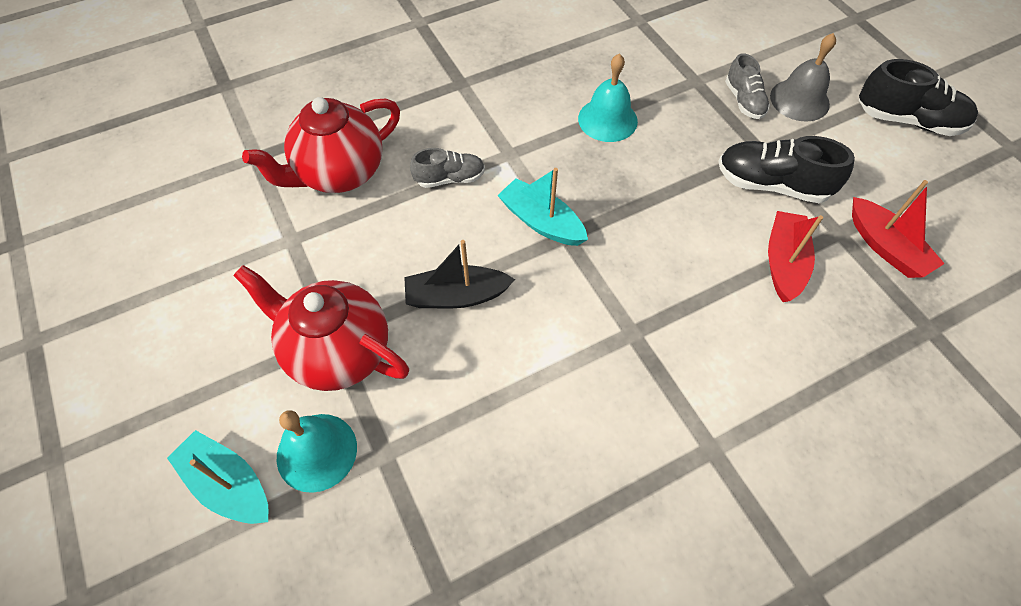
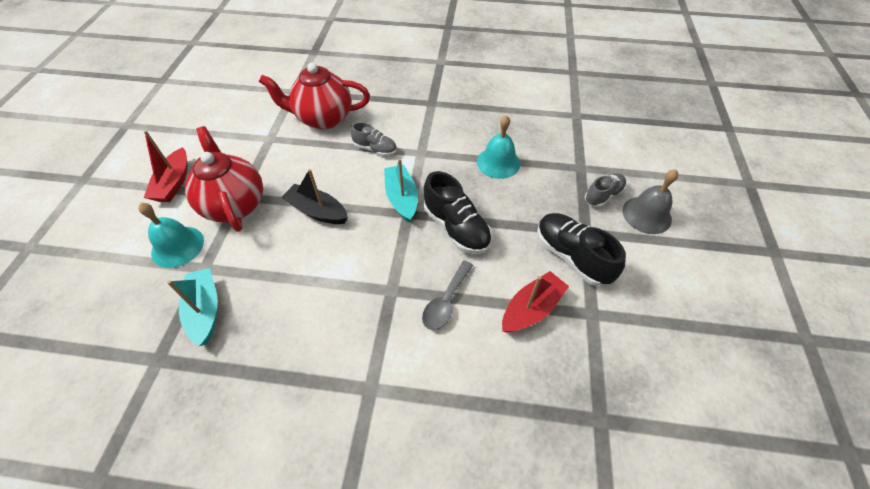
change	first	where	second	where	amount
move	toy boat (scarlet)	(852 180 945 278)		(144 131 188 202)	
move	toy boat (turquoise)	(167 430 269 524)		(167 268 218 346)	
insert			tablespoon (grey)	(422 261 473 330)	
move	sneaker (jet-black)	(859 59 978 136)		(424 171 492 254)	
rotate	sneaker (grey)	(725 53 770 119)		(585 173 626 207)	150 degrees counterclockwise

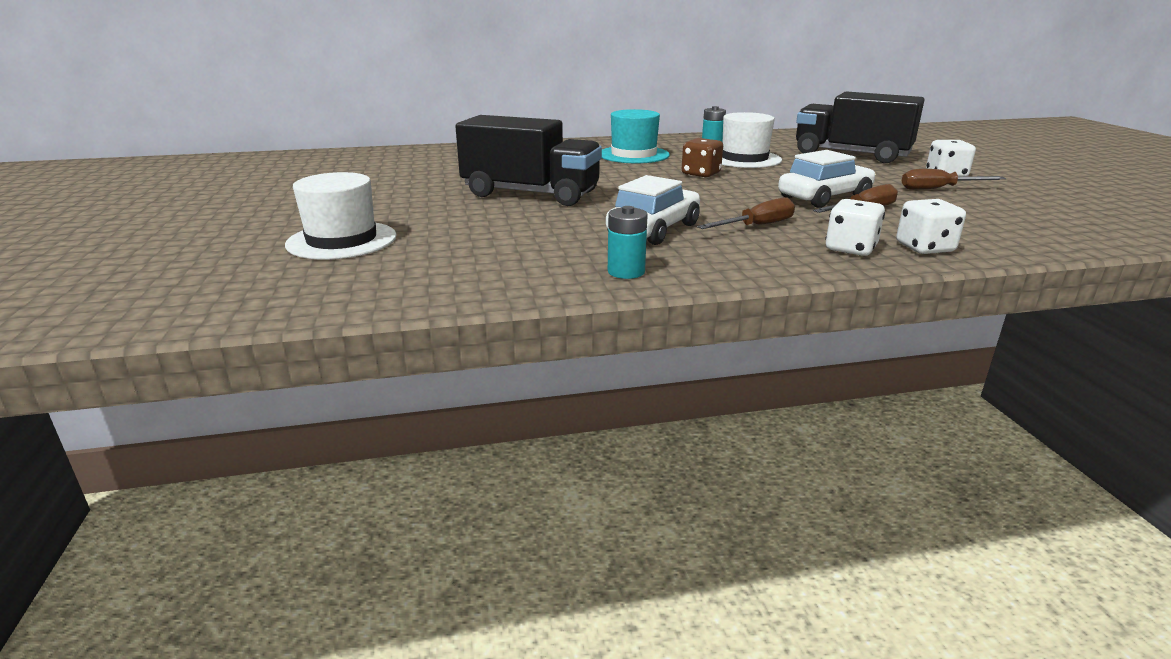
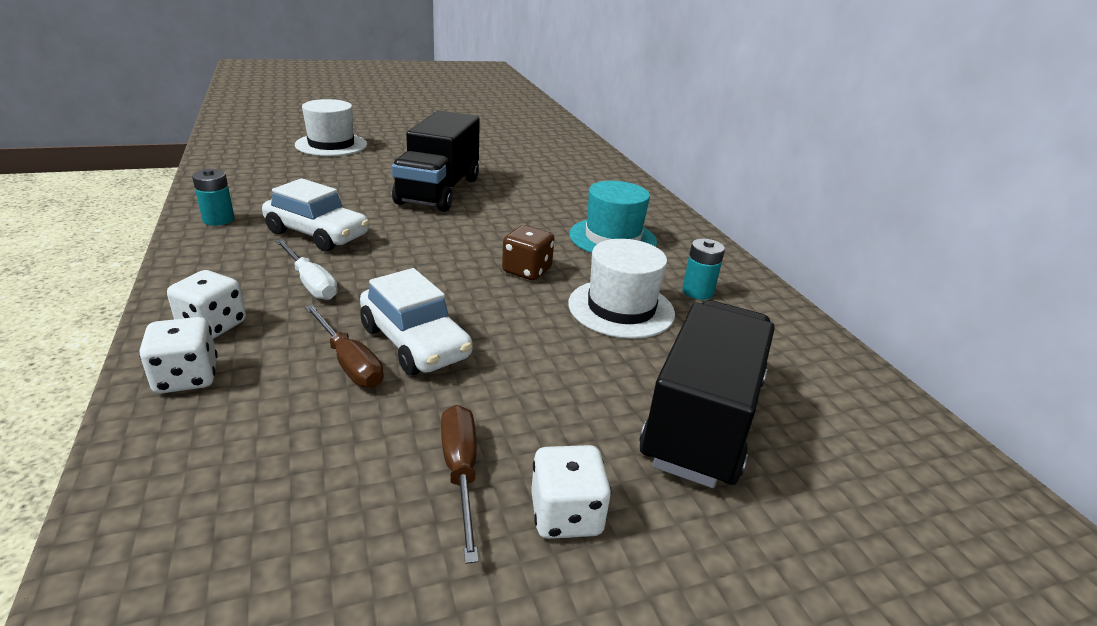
change	first	where	second	where	amount
recolor	flat screwdriver (brown)	(697 197 795 229)	flat screwdriver (white)	(275 239 338 300)	

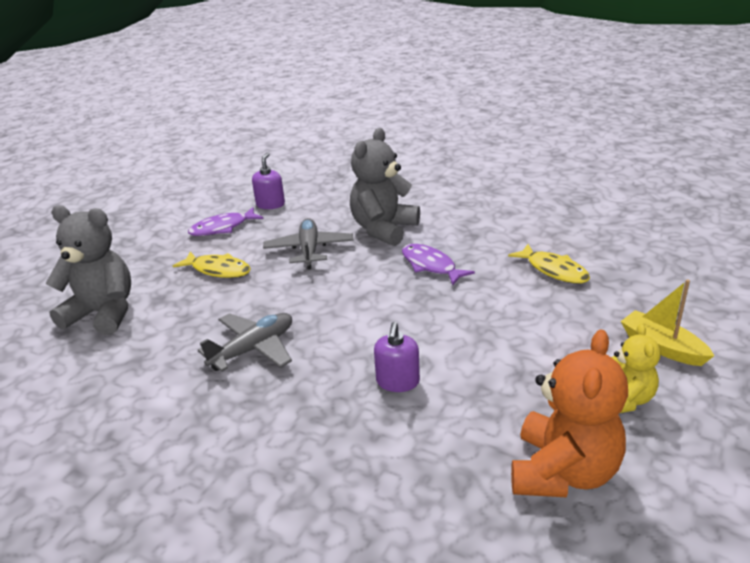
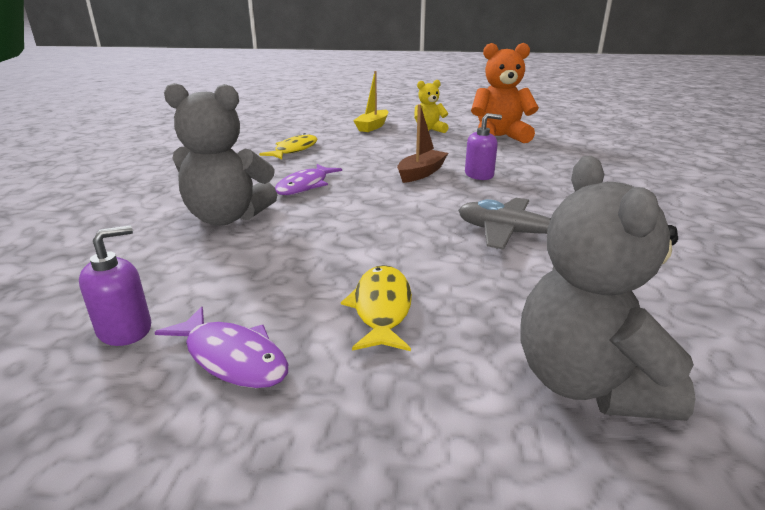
change	first	where	second	where	amount
rotate	soap pump (purple)	(252 153 285 209)		(79 225 151 346)	150 degrees clockwise
insert			toy boat (brown)	(397 104 448 183)	
delete	plane (grey)	(263 218 354 270)			

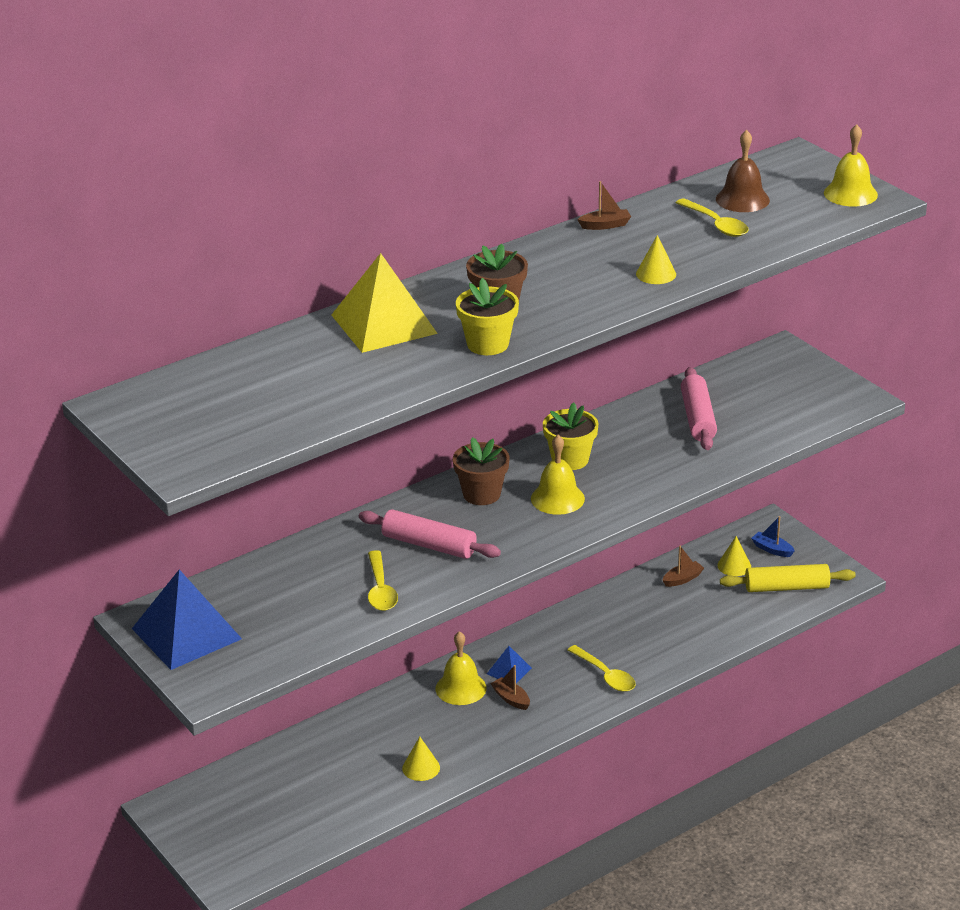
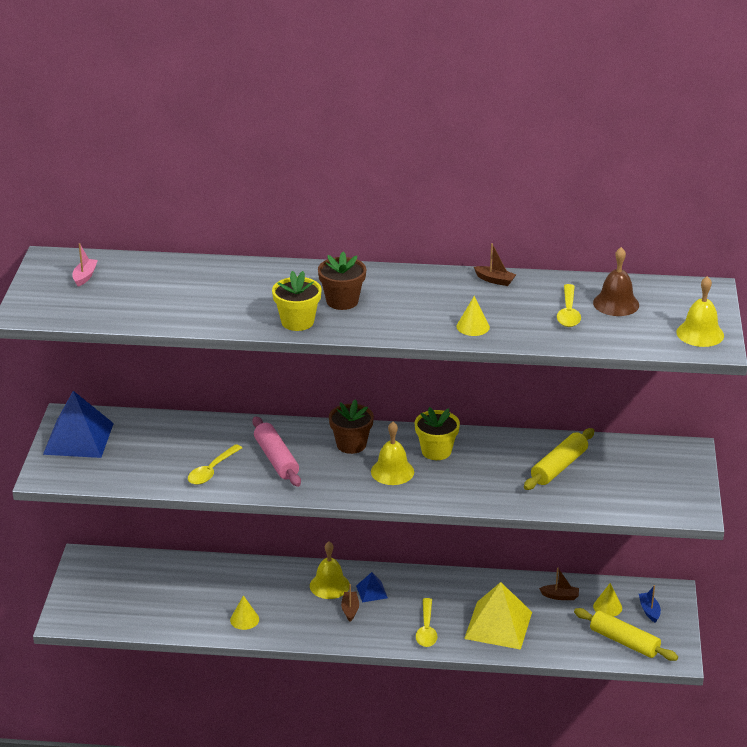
change	first	where	second	where	amount
insert			toy boat (pink)	(72 243 98 286)	
move	solid pyramid (yellow)	(332 253 438 353)		(464 582 532 650)	
recolor	rolling pin (pink)	(681 367 717 450)	rolling pin (yellow)	(524 428 594 490)	

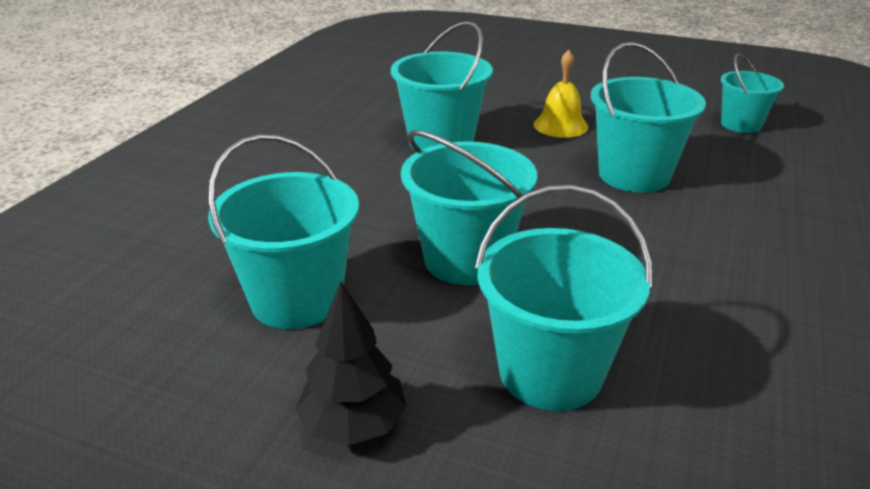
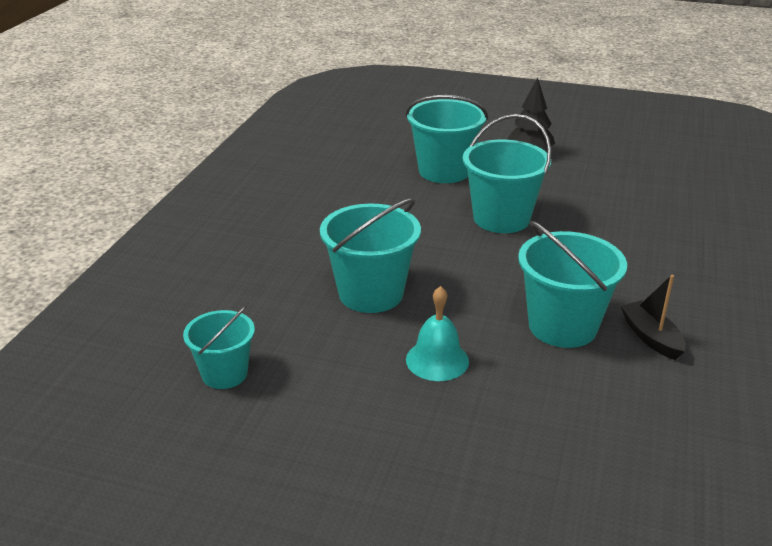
change	first	where	second	where	amount
recolor	school bell (yellow)	(533 50 588 138)	school bell (turquoise)	(406 286 469 381)	
insert			toy boat (jet-black)	(621 275 686 360)	
delete	pail (turquoise)	(208 134 359 329)			

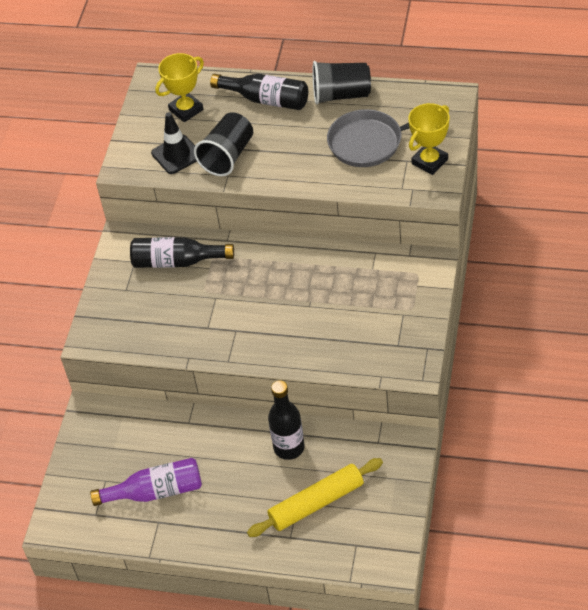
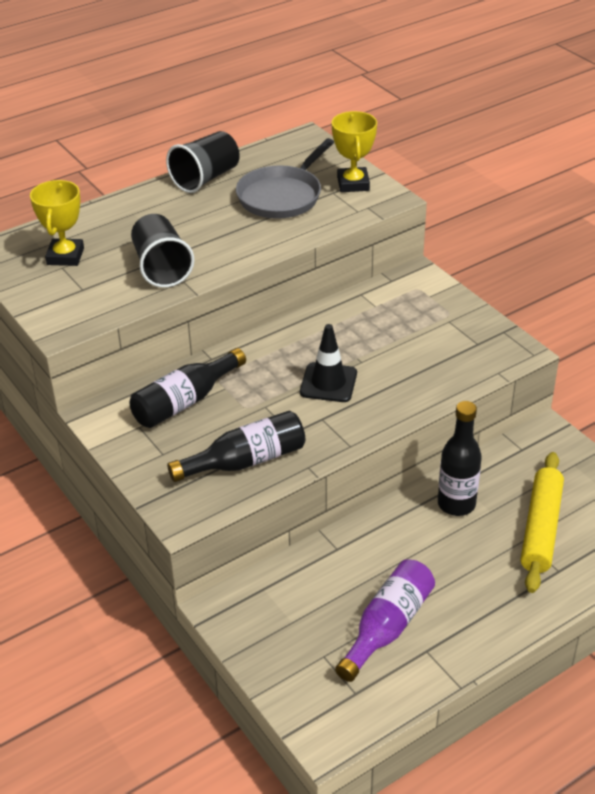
change	first	where	second	where	amount
move	drink bottle (jet-black)	(210 74 308 110)		(167 411 305 482)	
move	road cone (jet-black)	(151 112 197 174)		(300 324 357 402)	

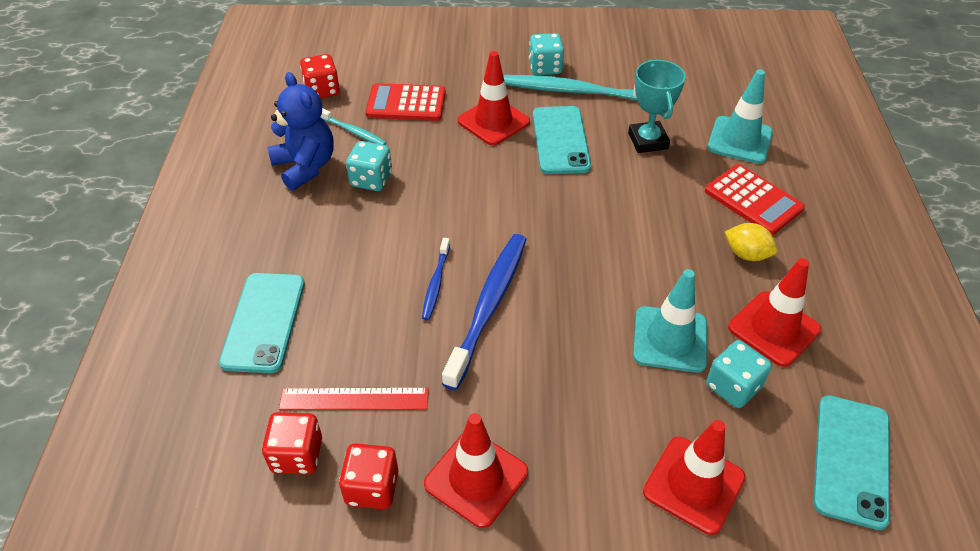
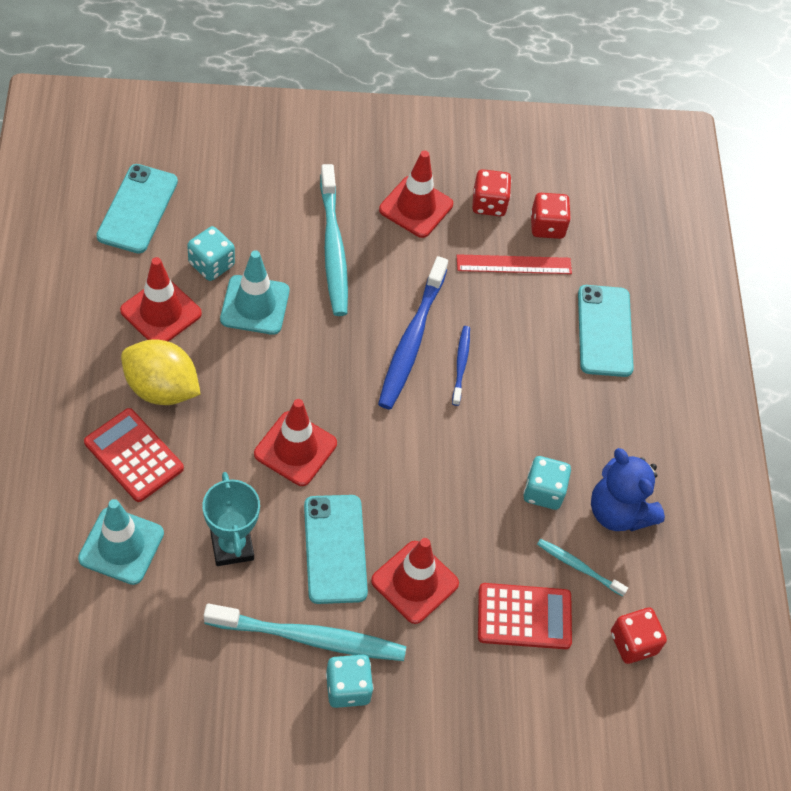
change	first	where	second	where	amount
resize	toy lemon (yellow)	(725 223 778 261)		(121 339 201 405)	x1.72
move	road cone (scarlet)	(643 420 746 535)		(254 399 337 486)	
insert			tooth brush (turquoise)	(320 164 348 316)	

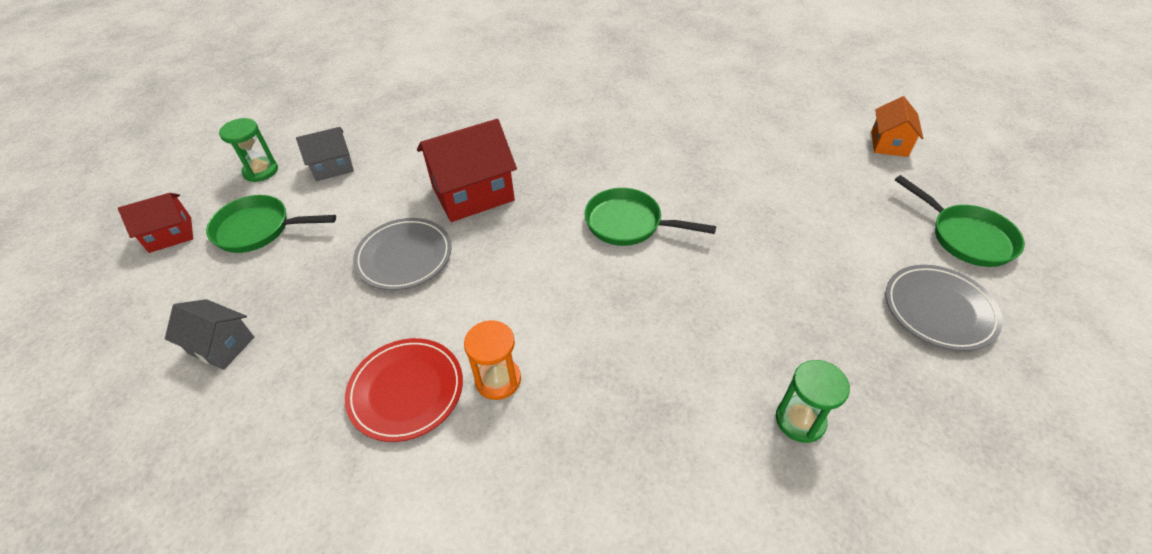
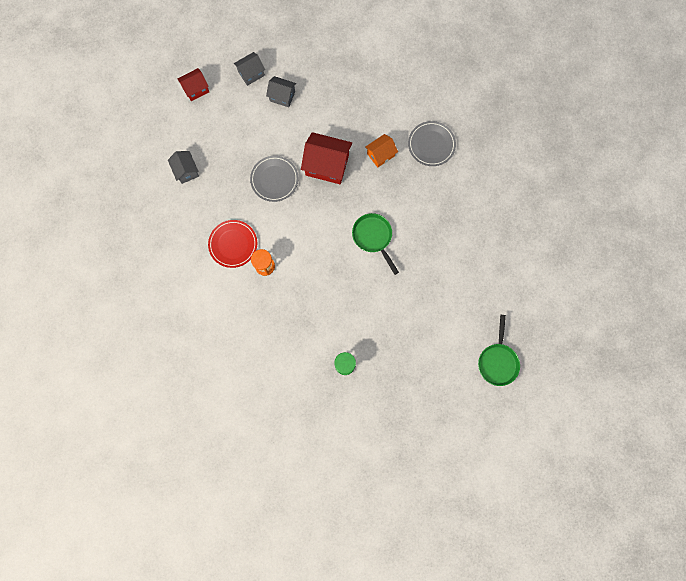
change	first	where	second	where	amount
rotate	toy house (scarlet)	(118 193 193 253)		(178 68 209 101)	45 degrees counterclockwise
replace	hourglass (leaf-green)	(219 118 278 182)	toy house (grey)	(234 52 265 86)	
move	toy house (orange-coloured)	(871 96 923 157)		(365 134 398 168)	
move	plate (grey)	(885 265 1003 351)		(408 121 456 166)	
delete	skillet (leaf-green)	(206 195 336 253)			

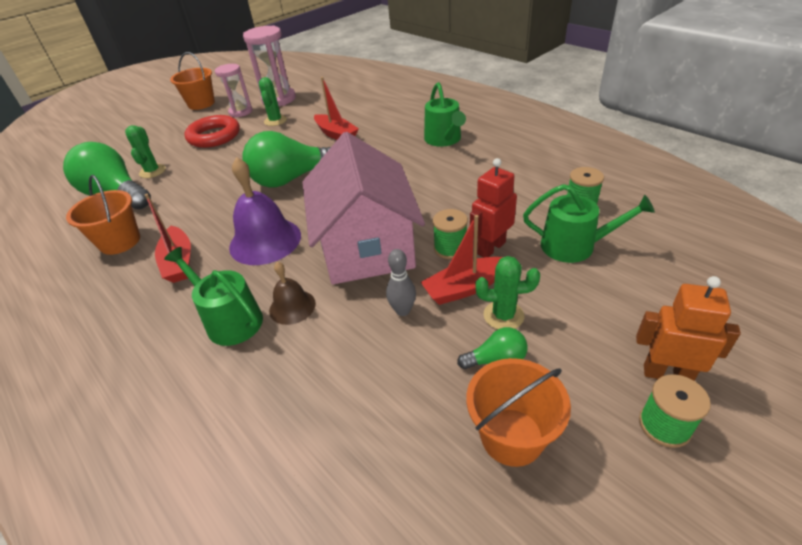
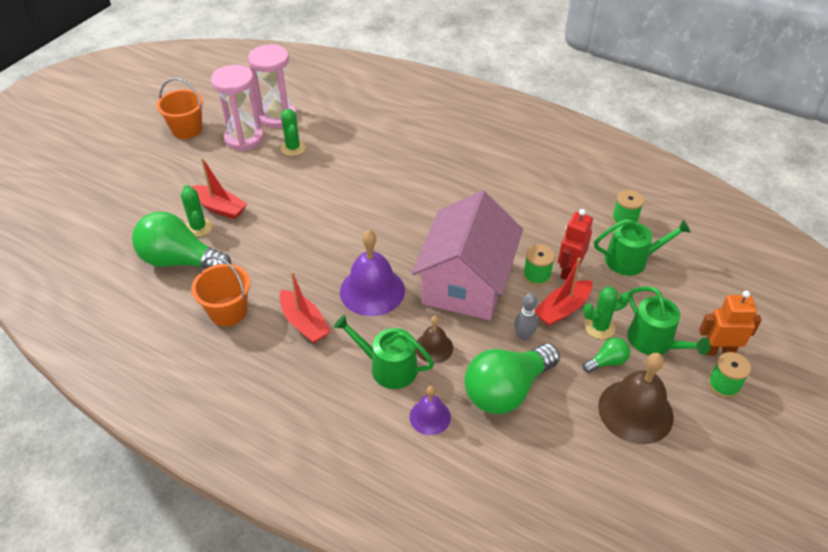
change	first	where	second	where	amount
move	toy boat (scarlet)	(314 77 359 140)		(190 157 247 219)	
resize	hourglass (pink)	(215 64 252 118)		(211 65 264 151)	x1.51
insert			school bell (purple)	(410 386 451 435)	
rotate	toy house (pink)	(302 132 425 285)		(412 190 523 320)	45 degrees clockwise
move	light bulb (leaf-green)	(243 131 331 187)		(465 343 560 414)	
replace	pail (orange-coloured)	(466 358 571 467)	school bell (brown)	(598 353 674 444)	
move	watering can (leaf-green)	(424 82 466 147)		(627 286 711 355)	
delete	torus (scarlet)	(184 115 240 148)			

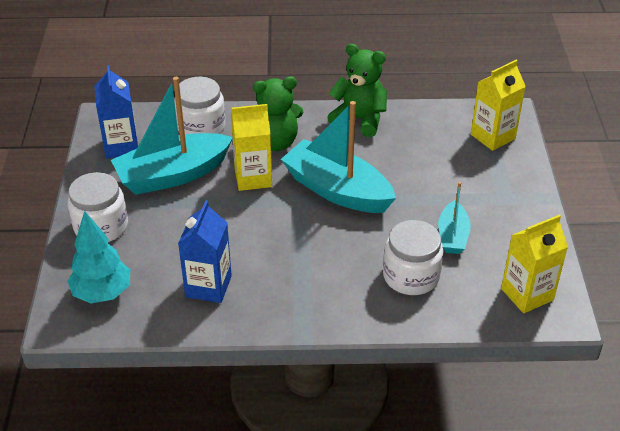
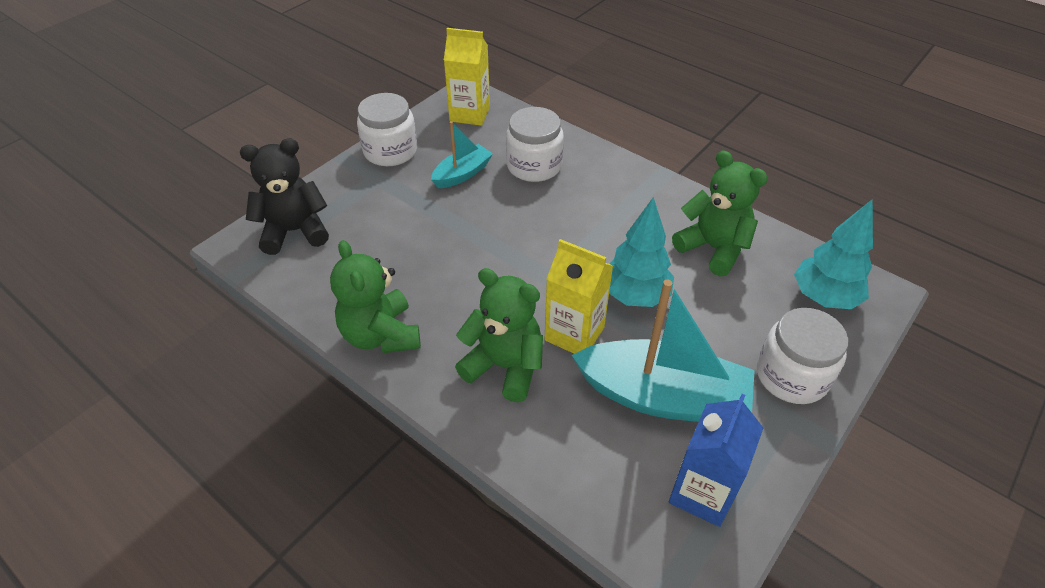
change	first	where	second	where	amount
replace	juice carton (yellow)	(471 60 526 151)	teddy bear (jet-black)	(240 138 329 255)	
move	jam jar (white)	(174 77 225 134)		(357 93 417 166)	
insert			tree (turquoise)	(609 197 674 307)	
replace	juice carton (cobalt)	(178 200 232 303)	teddy bear (leaf-green)	(672 150 768 276)	
delete	toy boat (turquoise)	(281 101 396 213)			

